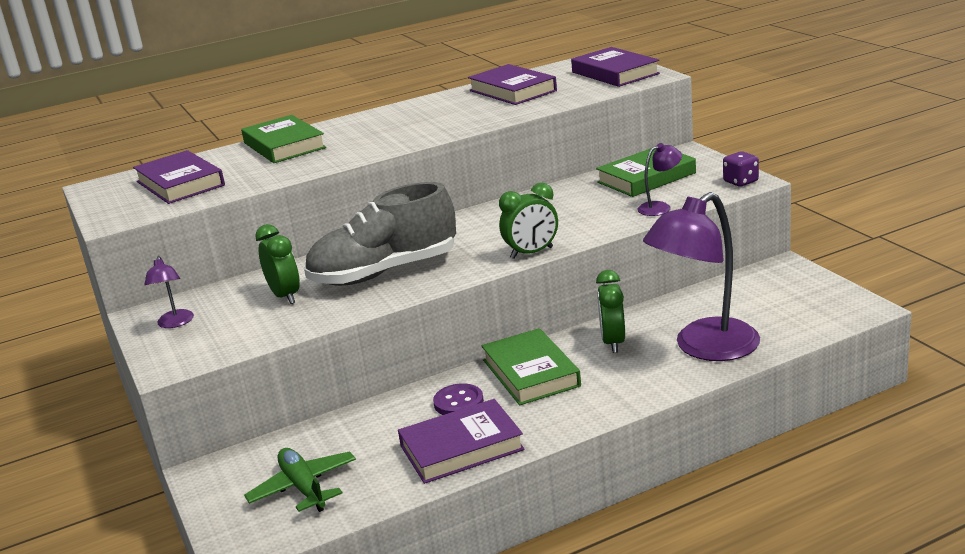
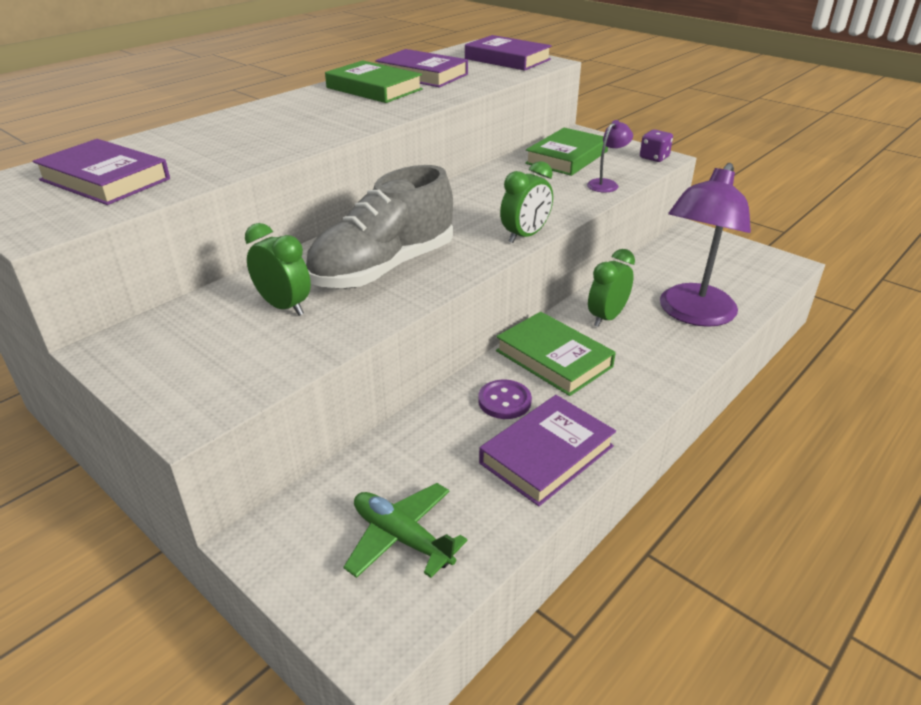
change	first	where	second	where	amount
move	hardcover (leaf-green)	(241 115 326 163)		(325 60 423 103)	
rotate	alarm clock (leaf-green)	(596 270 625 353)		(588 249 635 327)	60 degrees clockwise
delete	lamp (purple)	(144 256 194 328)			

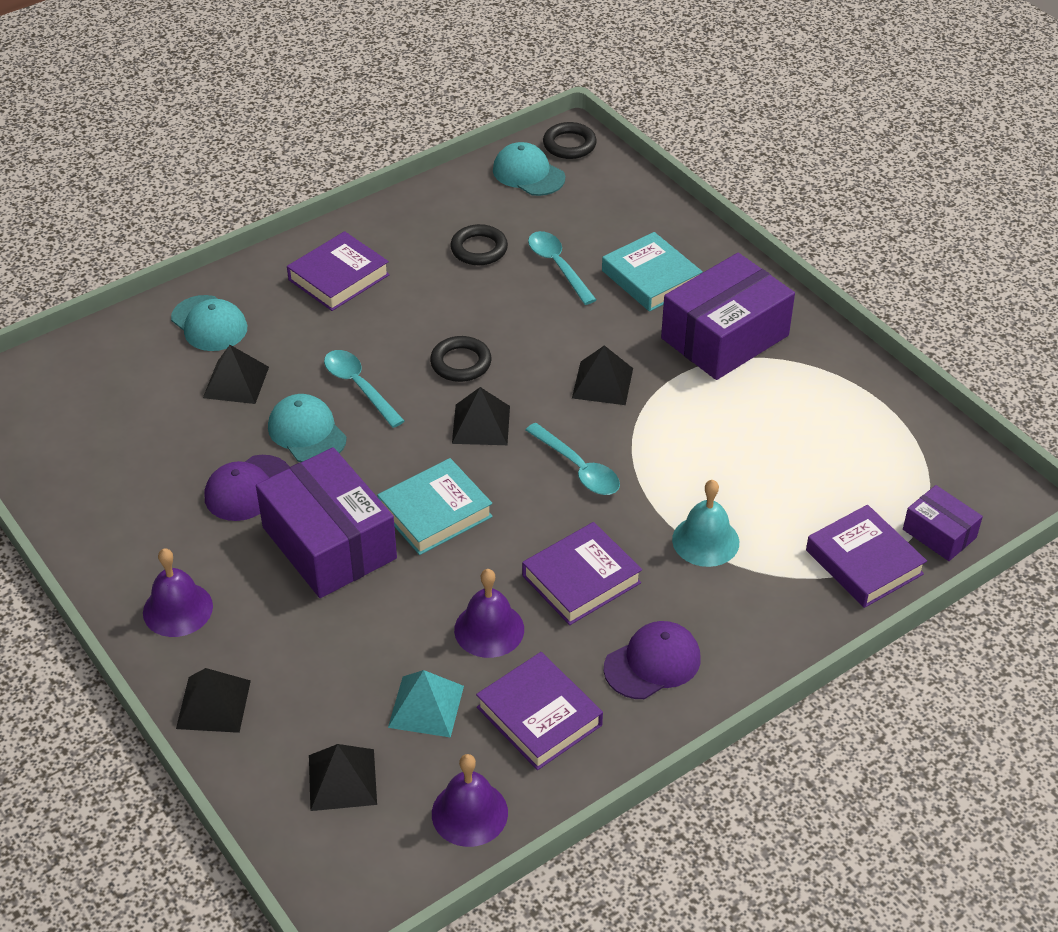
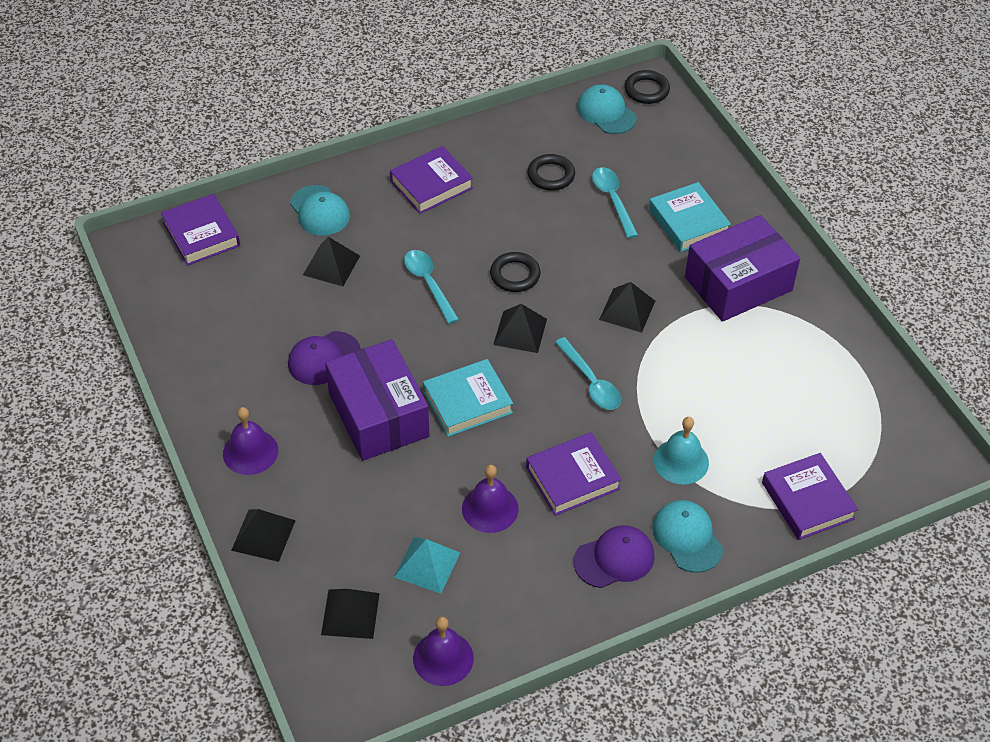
change	first	where	second	where	amount
move	hardcover (purple)	(476 652 603 770)		(161 194 240 266)	
move	baseball cap (turquoise)	(268 394 347 462)		(652 500 723 573)	
delete	package (purple)	(903 485 983 561)			

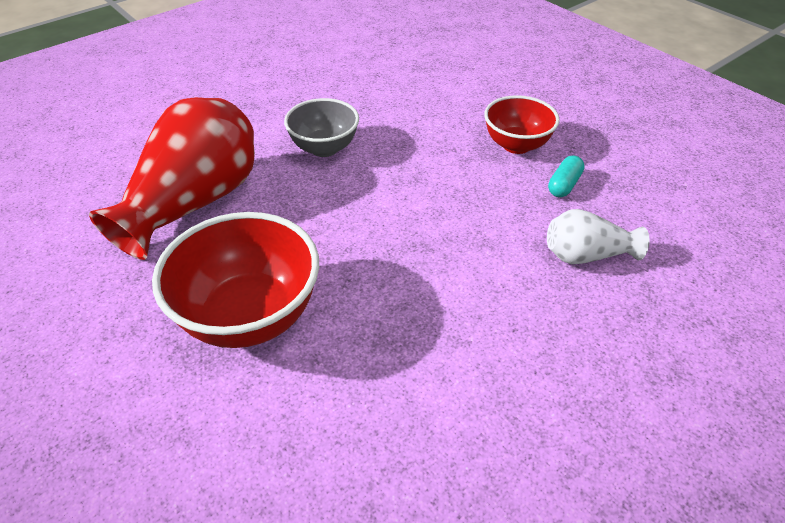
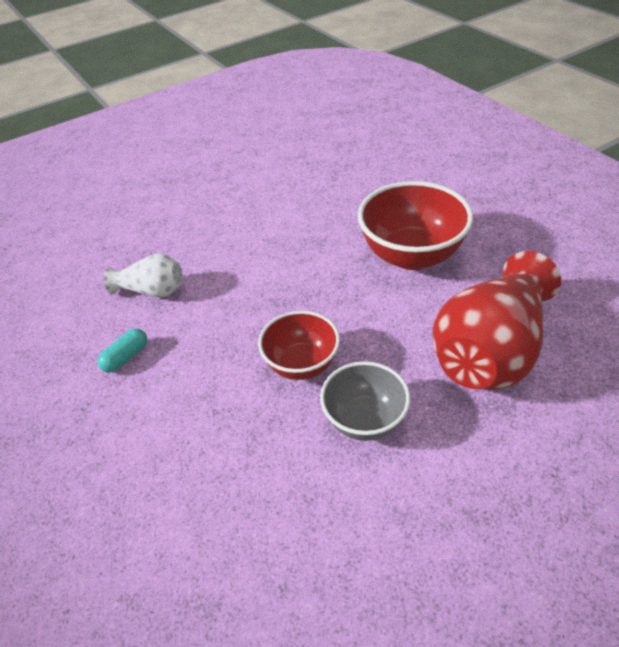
change	first	where	second	where	amount
move	deep dish (scarlet)	(484 95 560 154)		(258 311 340 380)	

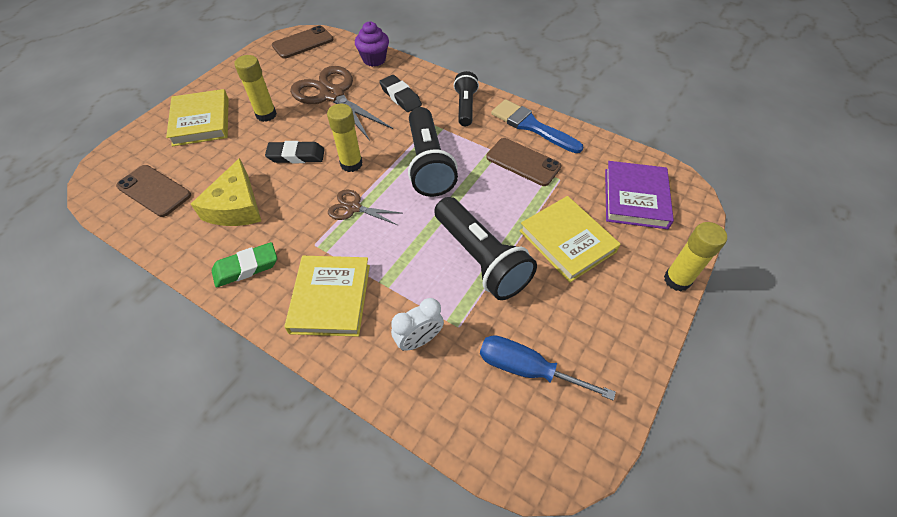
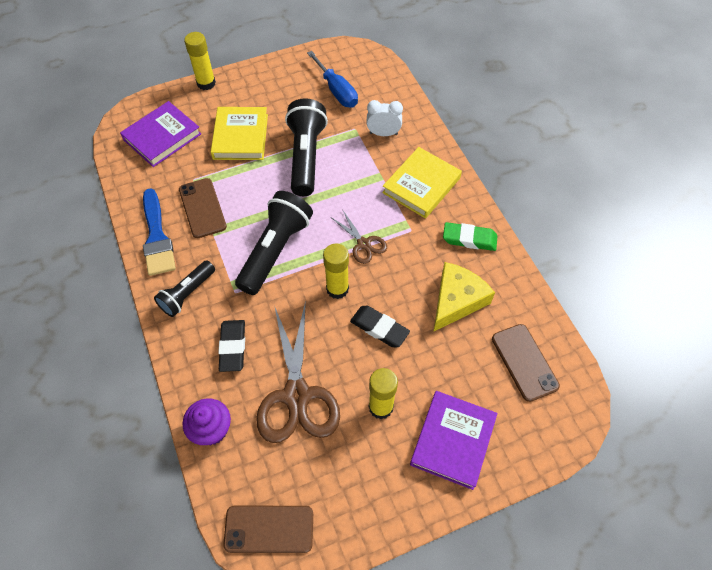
change	first	where	second	where	amount
recolor	hardcover (yellow)	(166 89 229 146)	hardcover (purple)	(410 391 497 490)	

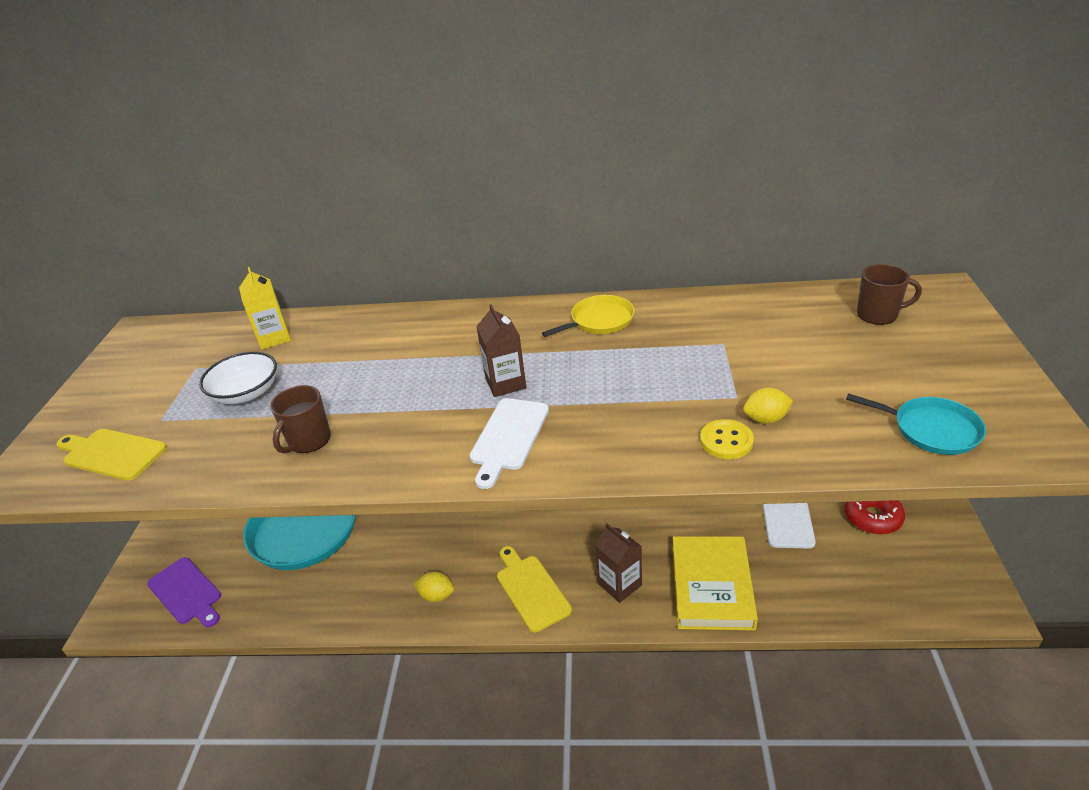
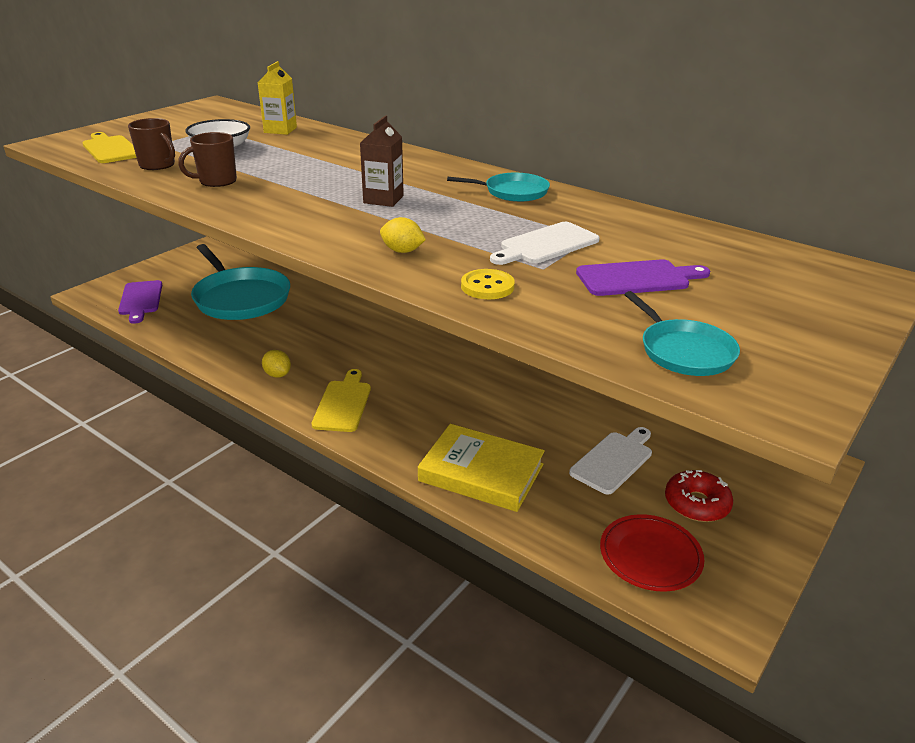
change	first	where	second	where	amount
move	tea mug (brown)	(857 264 922 325)		(128 118 175 170)	
move	toy lemon (yellow)	(743 388 793 424)		(380 217 426 253)	
rotate	hardcover (yellow)	(672 536 758 630)		(418 424 545 512)	75 degrees clockwise
recolor	skillet (yellow)	(542 295 635 337)	skillet (turquoise)	(447 173 550 202)	
move	chopping board (white)	(469 398 549 489)		(490 222 600 265)	
insert			chopping board (purple)	(576 260 710 296)	
insert			plate (scarlet)	(600 514 705 592)	
delete	juice carton (brown)	(595 523 642 603)			

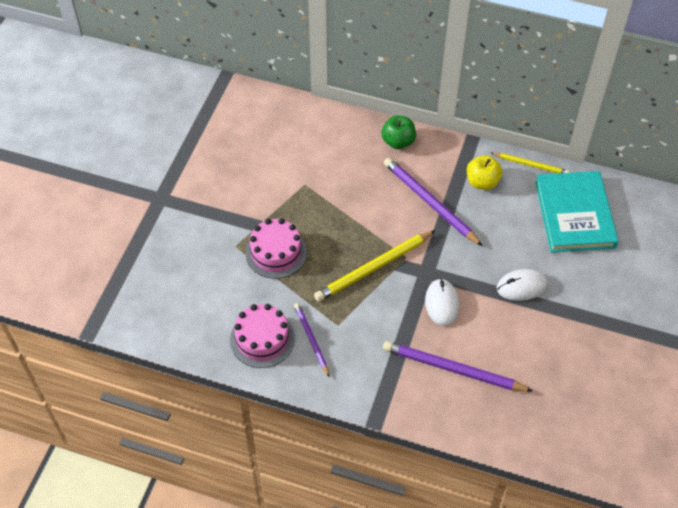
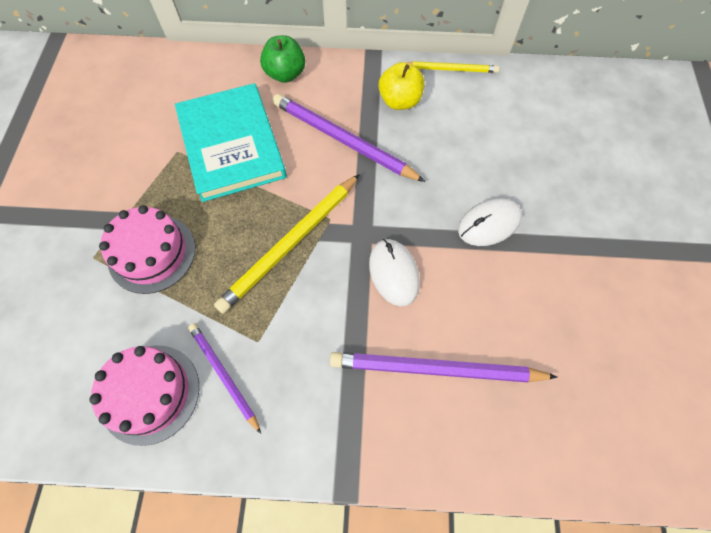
change	first	where	second	where	amount
move	hardcover (turquoise)	(535 171 618 252)		(175 83 287 202)	

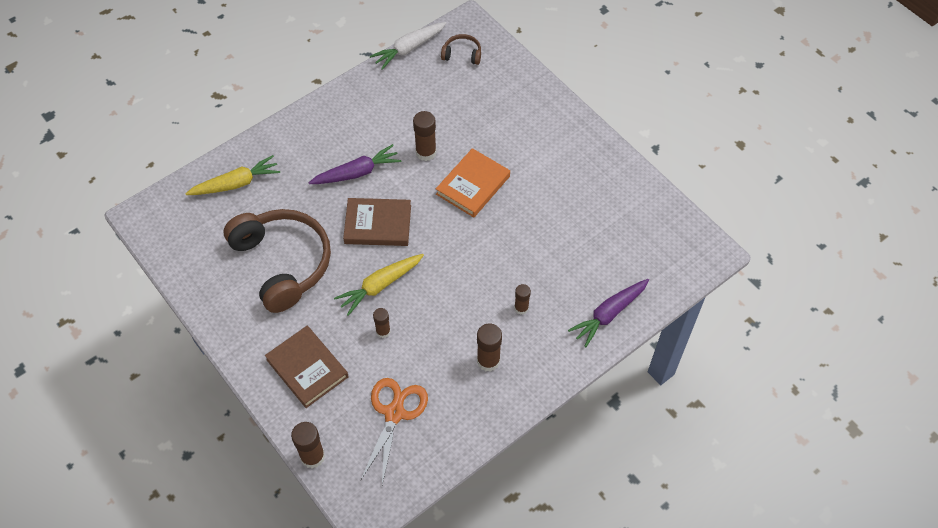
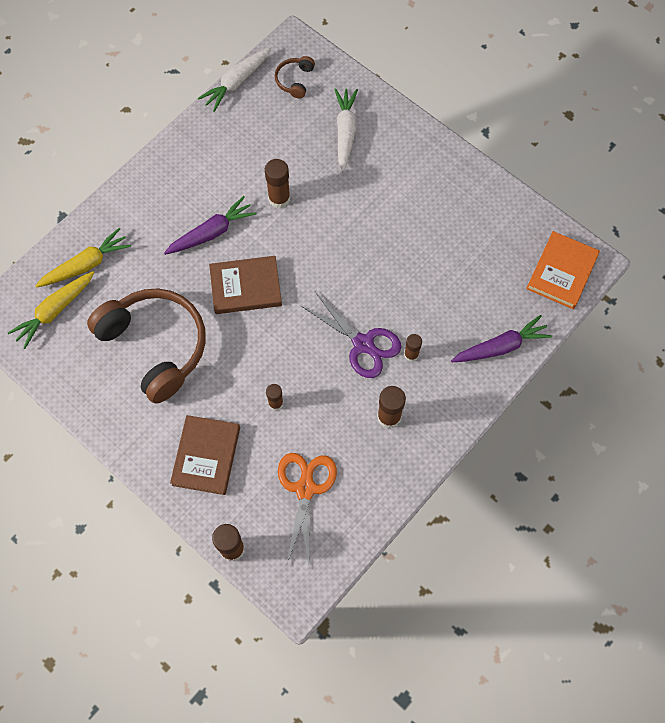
change	first	where	second	where	amount
move	toy carrot (yellow)	(334 254 424 316)		(8 271 95 349)	
rotate	hardcover (brown)	(265 326 349 408)		(170 415 240 495)	60 degrees clockwise
rotate	headset (brown)	(441 34 481 65)		(275 56 315 99)	75 degrees counterclockwise
insert			scissors (purple)	(301 292 401 378)	
insert			toy carrot (white)	(334 88 358 172)	
rotate	toy carrot (purple)	(568 279 649 347)		(451 315 552 362)	150 degrees counterclockwise
move	hardcover (orange-coloured)	(436 148 510 218)		(526 231 600 309)	

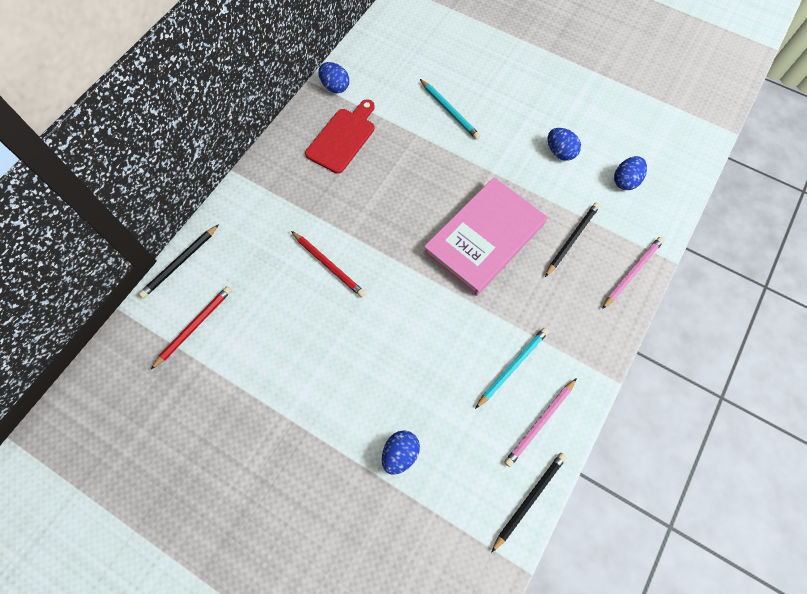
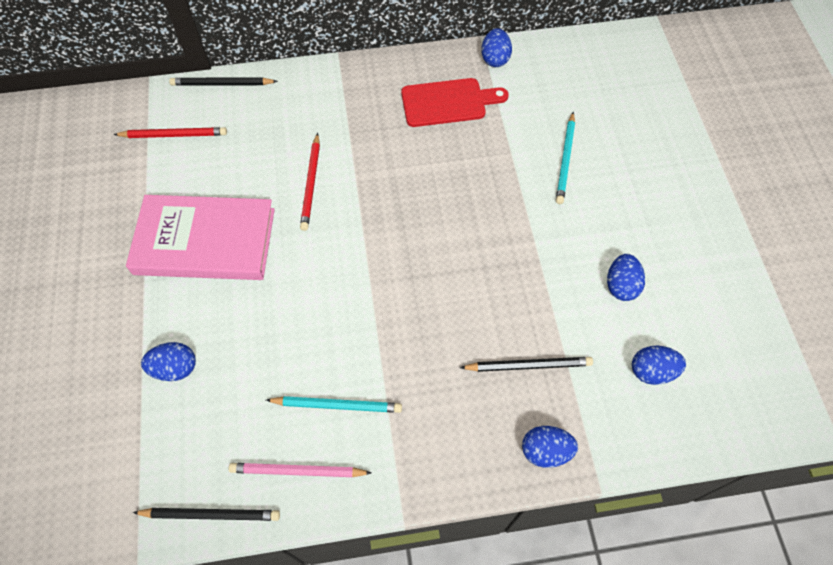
change	first	where	second	where	amount
move	hardcover (pink)	(424 177 547 296)		(126 195 275 280)	
replace	pencil (pink)	(602 237 664 309)	toy egg (cobalt)	(522 426 578 468)	

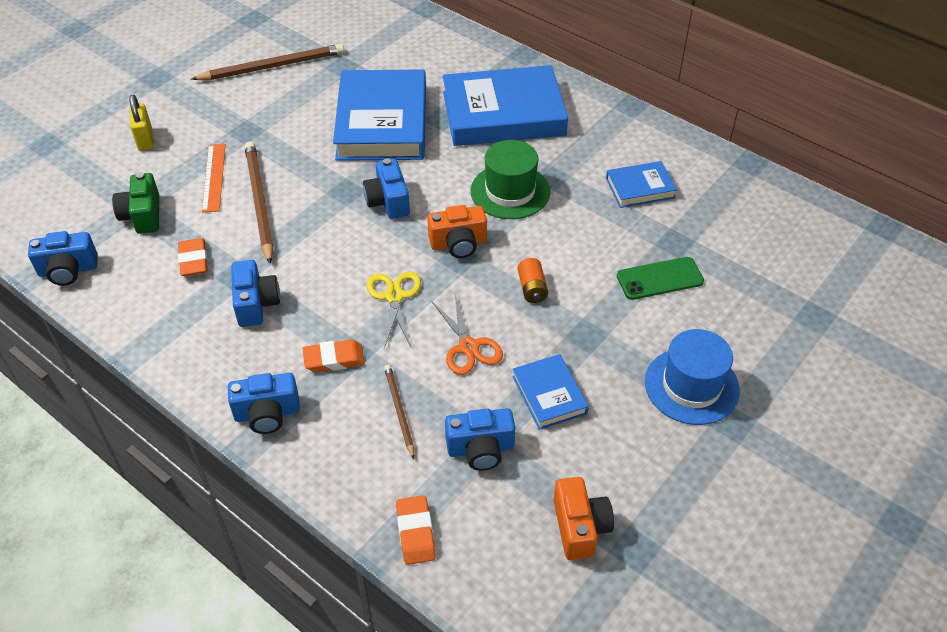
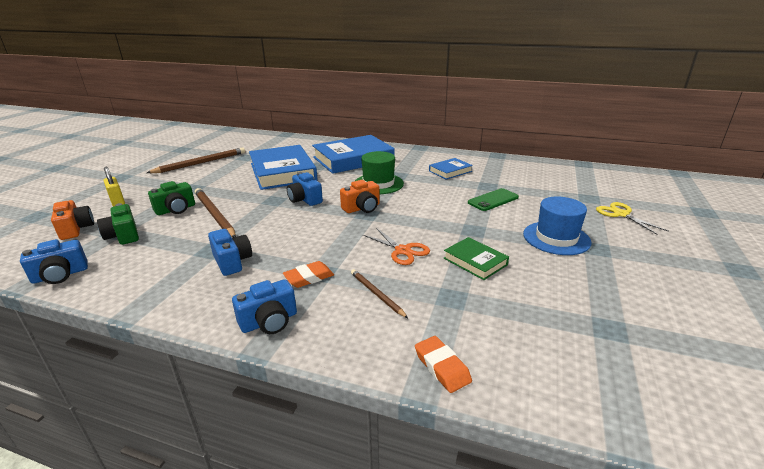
change	first	where	second	where	amount
move	camera (orange-coloured)	(553 477 614 560)		(51 200 94 240)	
replace	straightedge (orange-coloured)	(202 144 226 213)	camera (leaf-green)	(148 181 195 215)	
recolor	hardcover (cobalt)	(512 354 589 430)	hardcover (leaf-green)	(444 237 509 280)	
move	scissors (yellow)	(367 271 421 348)		(596 202 669 234)	
delete	eraser (orange-coloured)	(178 238 207 276)			
delete	camera (cobalt)	(445 408 515 471)			
delete	power cell (orange-coloured)	(518 258 548 303)			

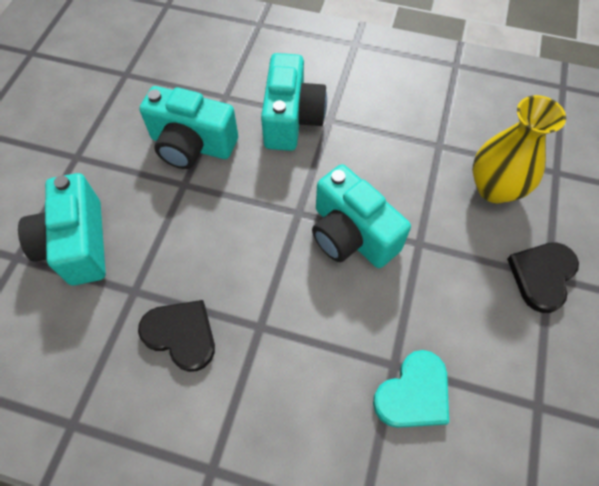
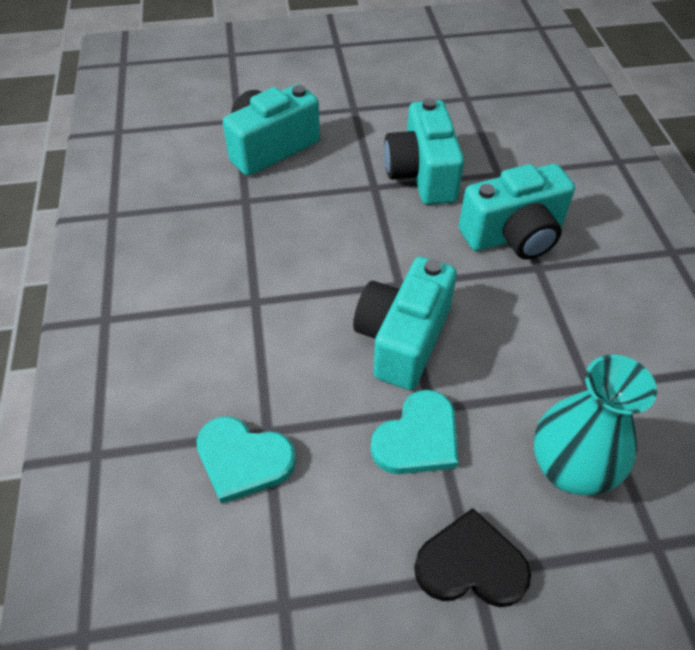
change	first	where	second	where	amount
insert			love heart (turquoise)	(371 390 458 474)	
recolor	vase (yellow)	(473 95 566 203)	vase (turquoise)	(534 355 657 495)	
delete	love heart (jet-black)	(138 300 215 372)			

